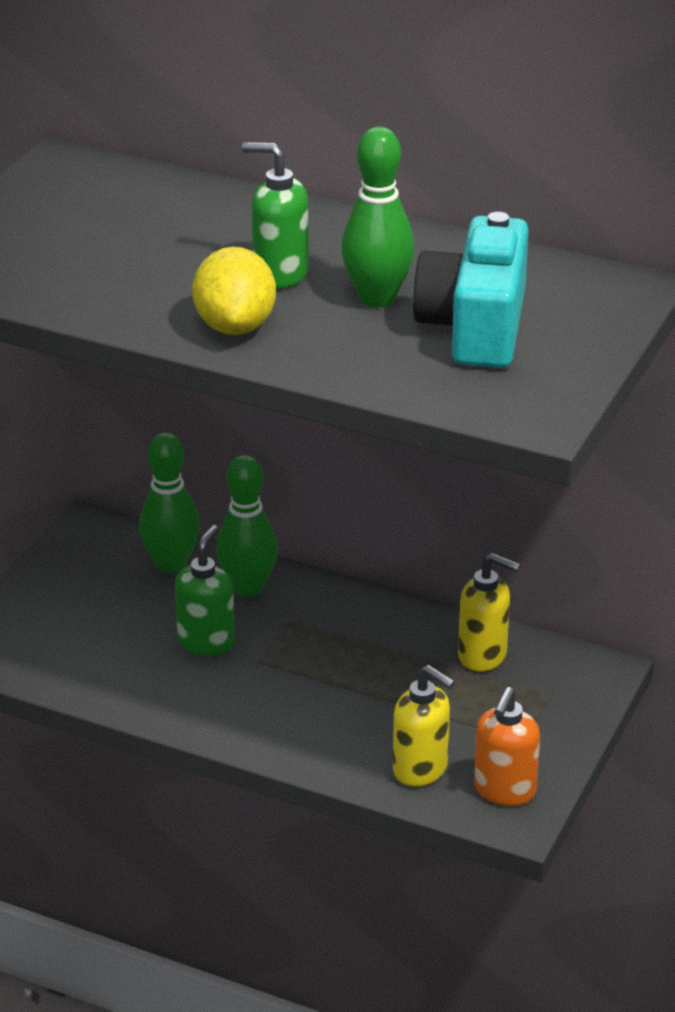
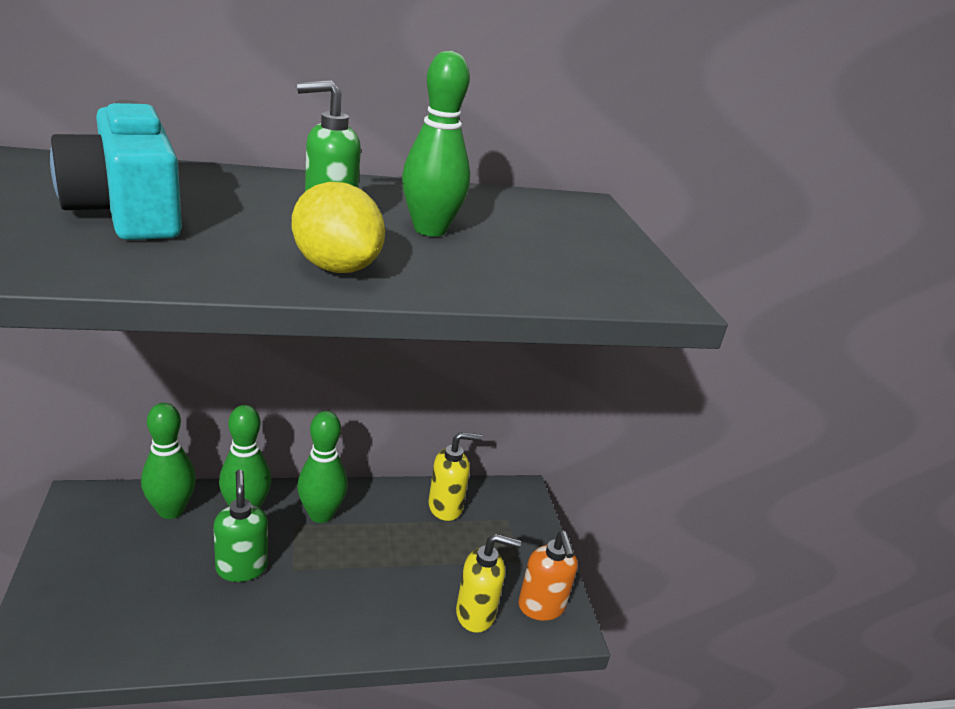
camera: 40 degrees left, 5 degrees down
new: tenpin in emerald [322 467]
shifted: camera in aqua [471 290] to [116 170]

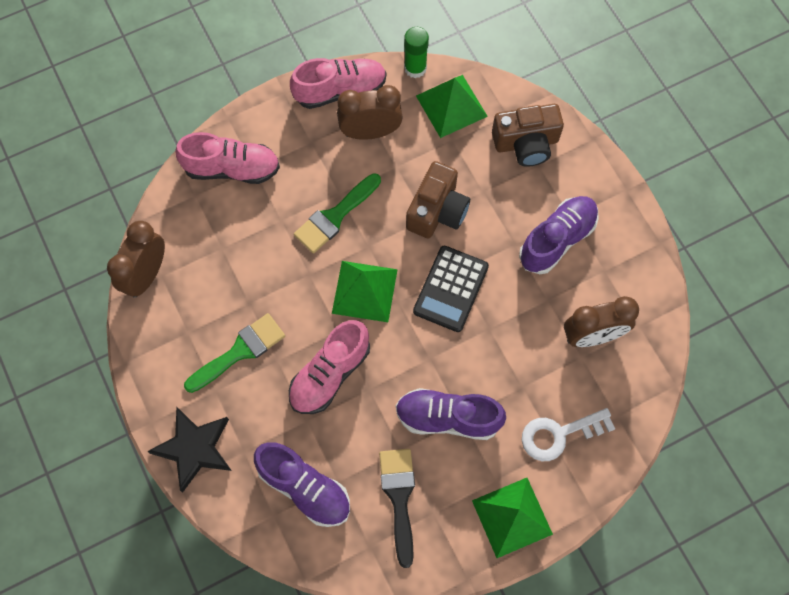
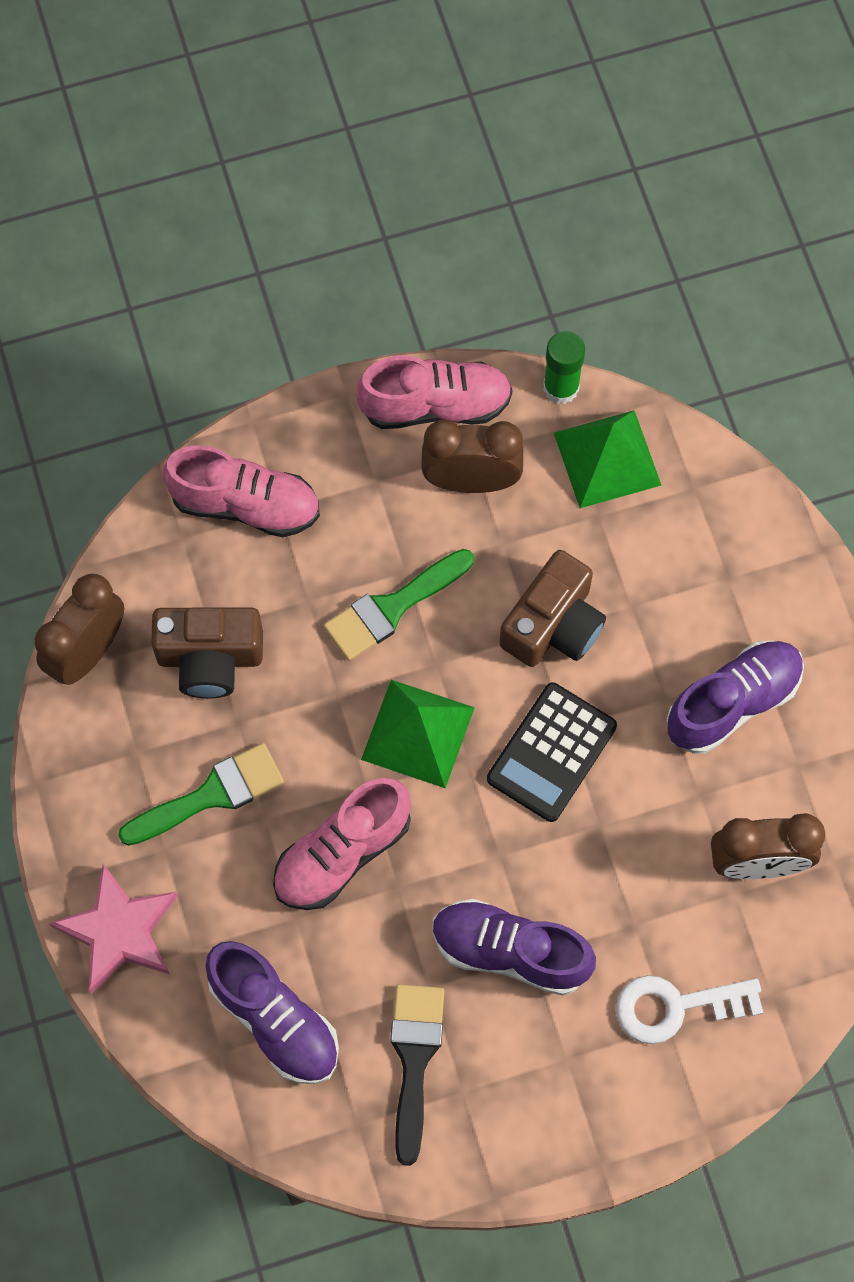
camera: 10 degrees right, 0 degrees up
gone: pyramid shape in emerald [512 518]
shifted: camera in brown [528 135] to [207 653]
repainted: five-pointed star in ebony [189 450] to five-pointed star in pink [113 928]

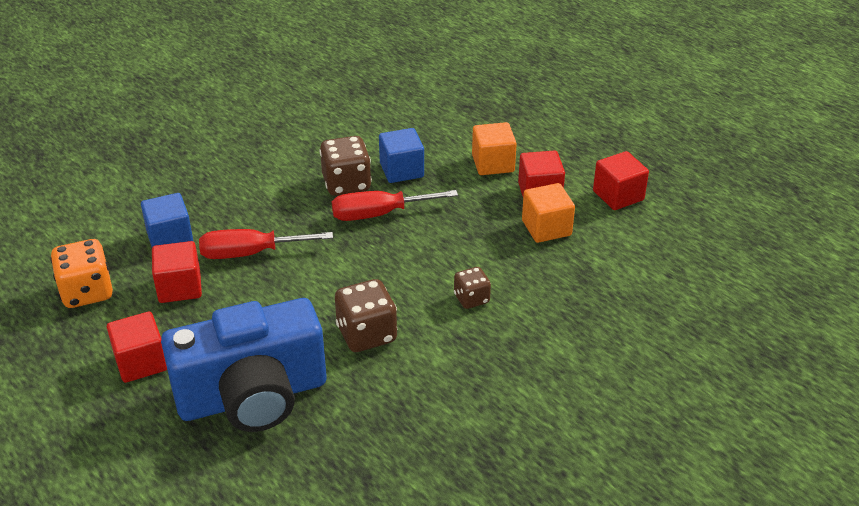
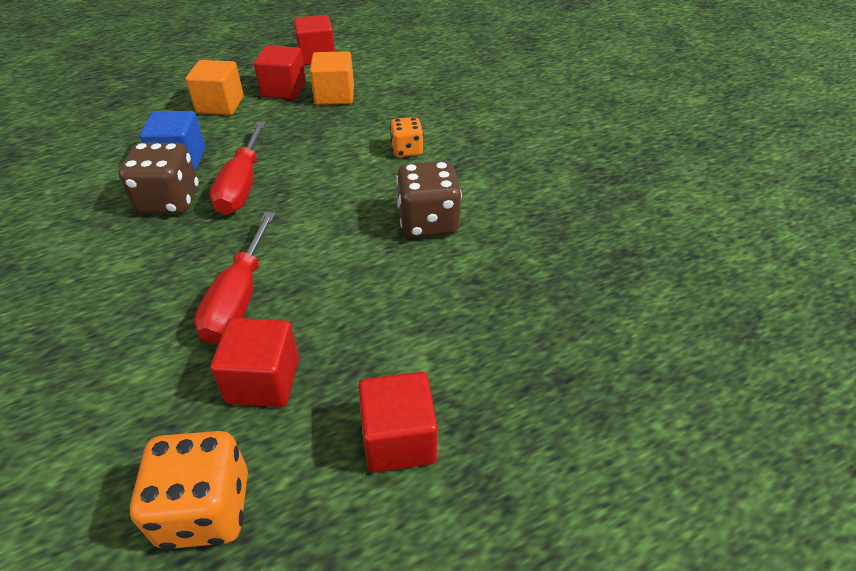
camera: 75 degrees left, 5 degrees up
gone: cube in cobalt [167 220]; camera in cobalt [243 365]
repainted: game die in brown [472 288] to game die in orange-coloured [406 137]

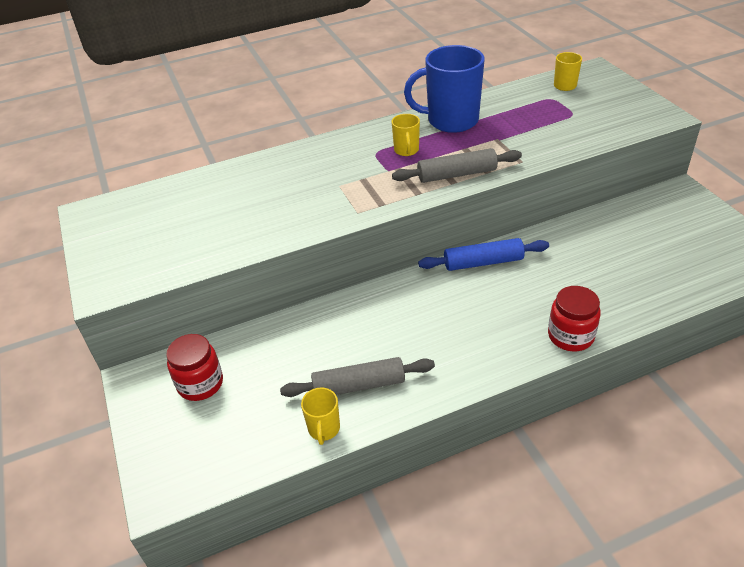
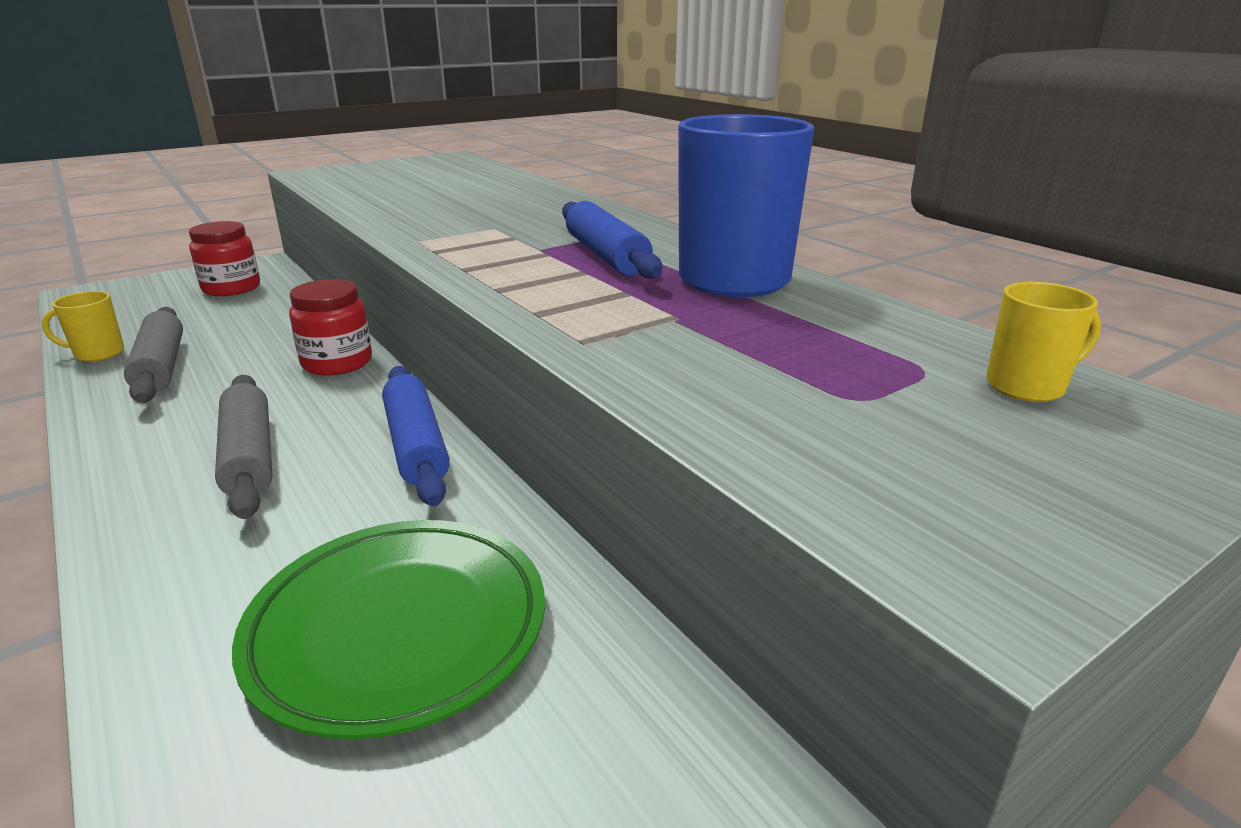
camera: 75 degrees right, 15 degrees down
new: dinner plate in emerald [388 629]
shifted: dough roller in ash-grey [457 165] to [244 447]; jar in scarlet [574 319] to [330 327]
swapped: coffee mug in yellow [406 135] to dough roller in cobalt [612 240]

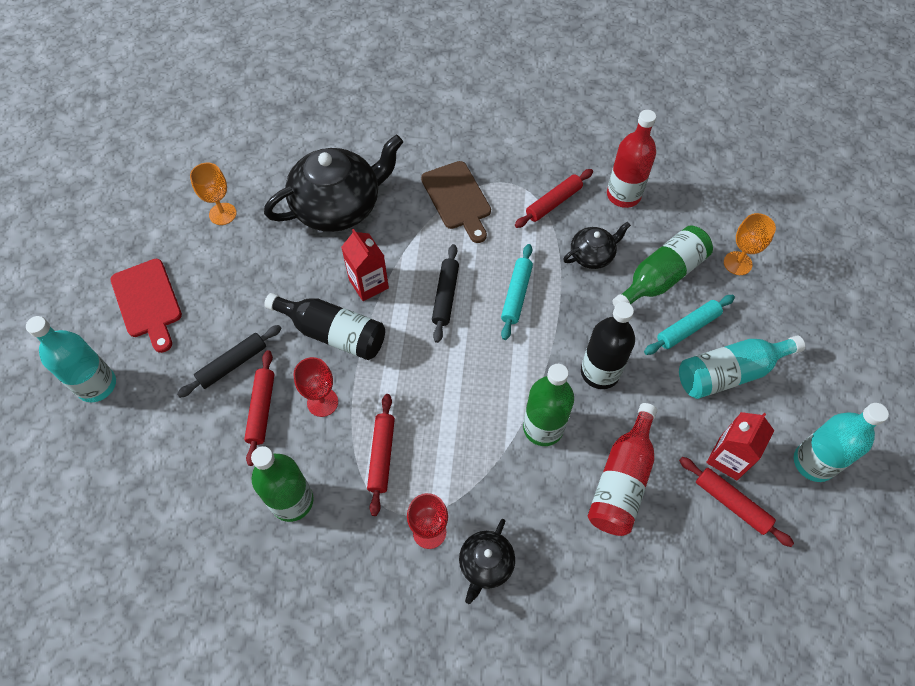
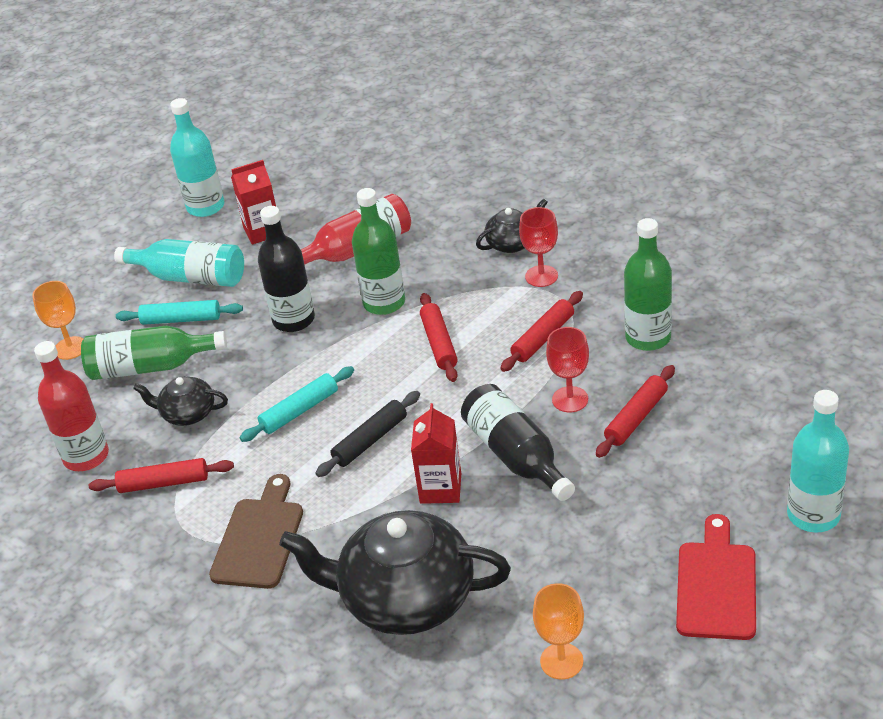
camera: 140 degrees left, 20 degrees down
gone: dough roller in ebony [229 361]
shifted: dough roller in scarlet [736 502] to [439 337]

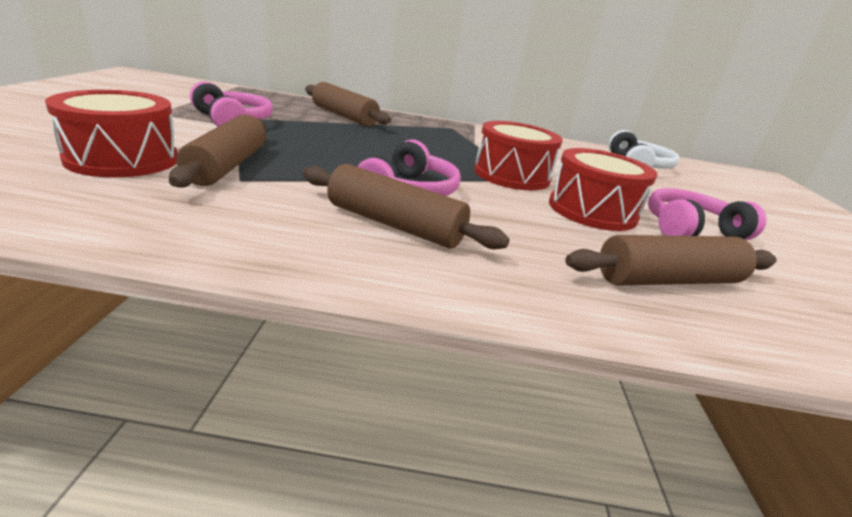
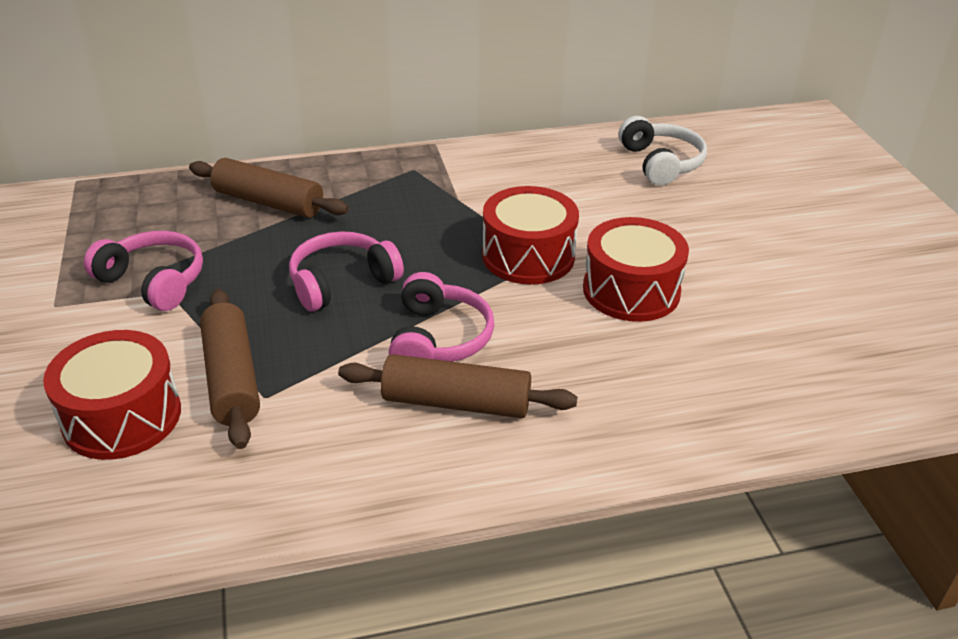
camera: 15 degrees left, 10 degrees up
gone: dough roller in brown [671 260]
shifted: headphones in pink [707 214] to [346 271]

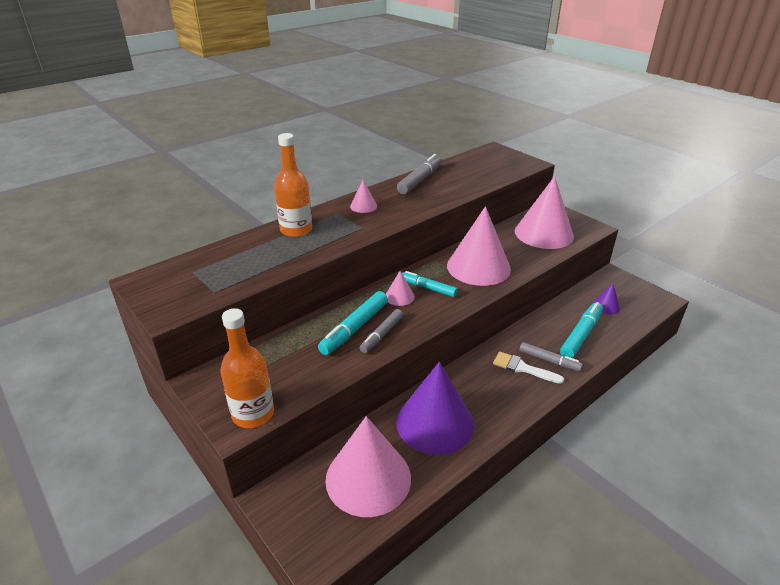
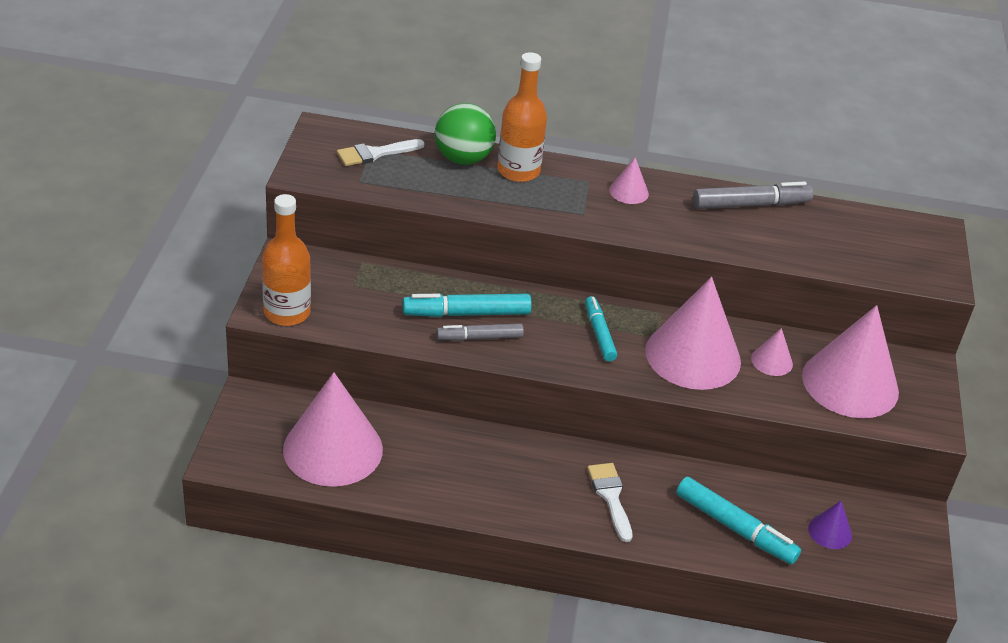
camera: 45 degrees right, 5 degrees up
gone: solid cone in purple [435 408]; felt pen in ash-grey [551 356]
new: paintbrush in white [381 152]; play ball in emerald [465 134]
shifted: solid cone in pink [400 288] to [772 352]
rotated: felt pen in aqua [581 330] = [738 521] 45 degrees clockwise

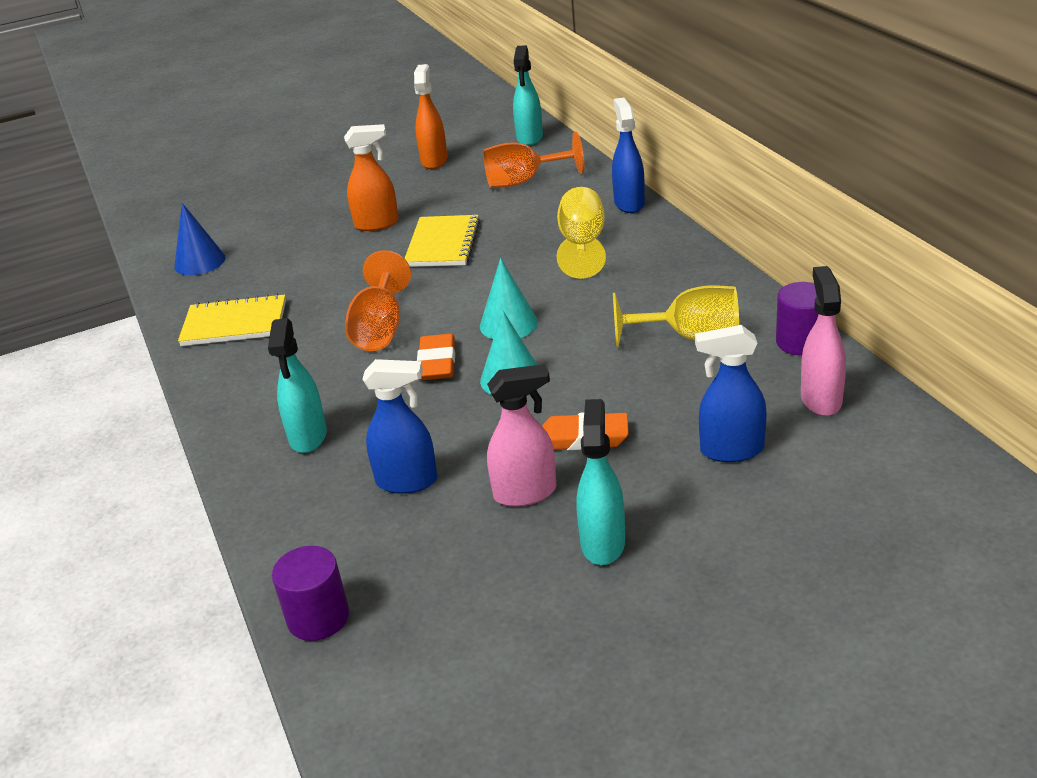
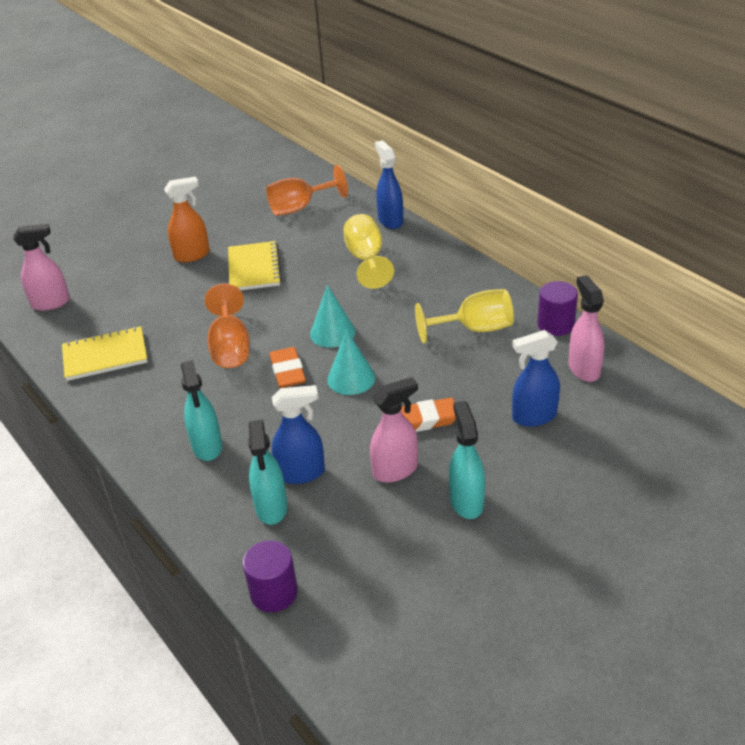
camera: 15 degrees left, 5 degrees up
gone: spray cleaner in orange-coloured [430 116]
shifted: spray cleaner in aqua [528 95] to [267 472]
swapped: solid cone in cobalt [200 239] to spray cleaner in pink [41 267]

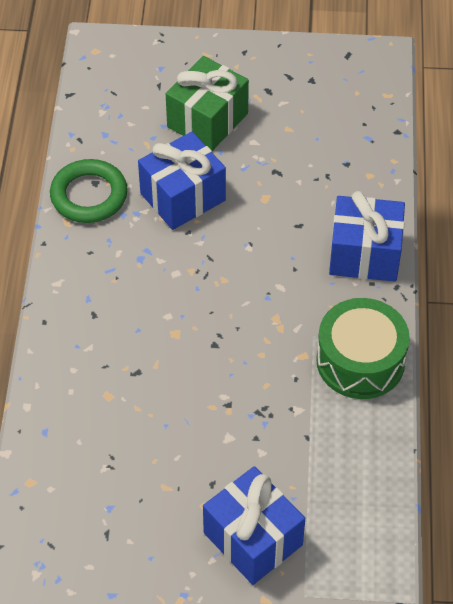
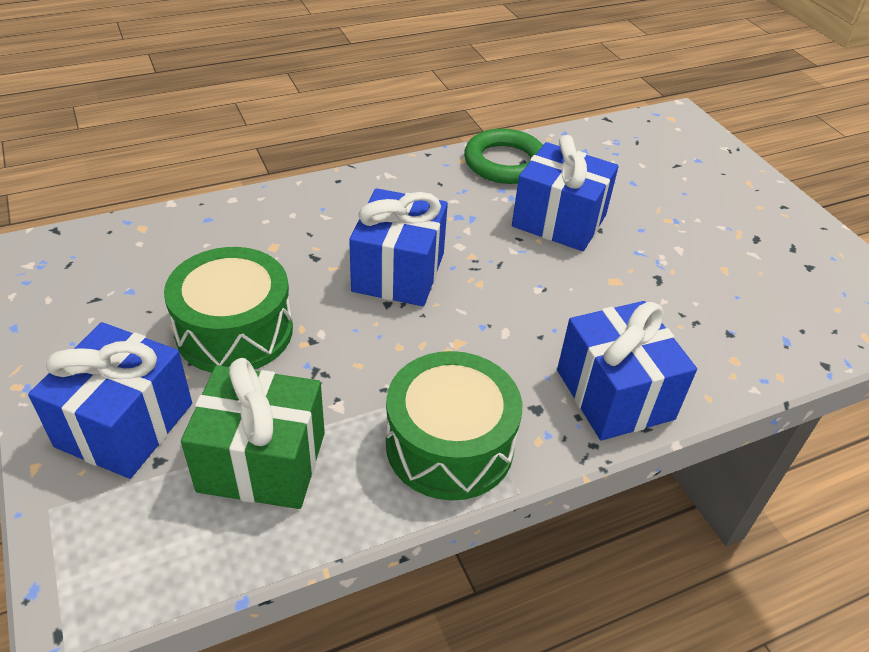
camera: 60 degrees right, 10 degrees down
new: toy drum in emerald [228 310]; present in cobalt [398 247]
shifted: present in emerald [207 103] to [253 433]

